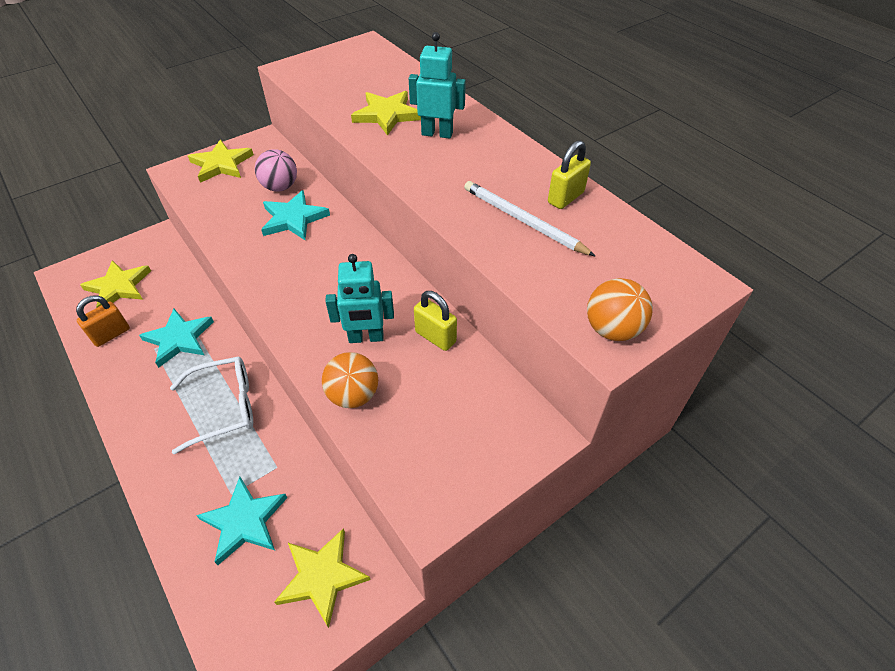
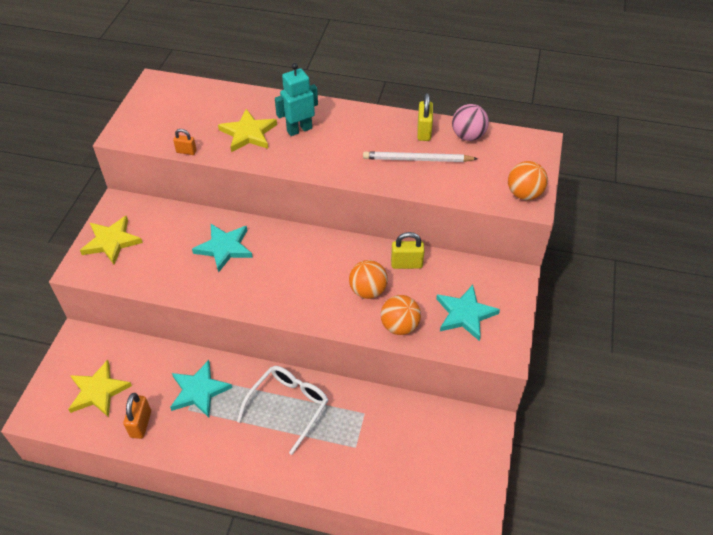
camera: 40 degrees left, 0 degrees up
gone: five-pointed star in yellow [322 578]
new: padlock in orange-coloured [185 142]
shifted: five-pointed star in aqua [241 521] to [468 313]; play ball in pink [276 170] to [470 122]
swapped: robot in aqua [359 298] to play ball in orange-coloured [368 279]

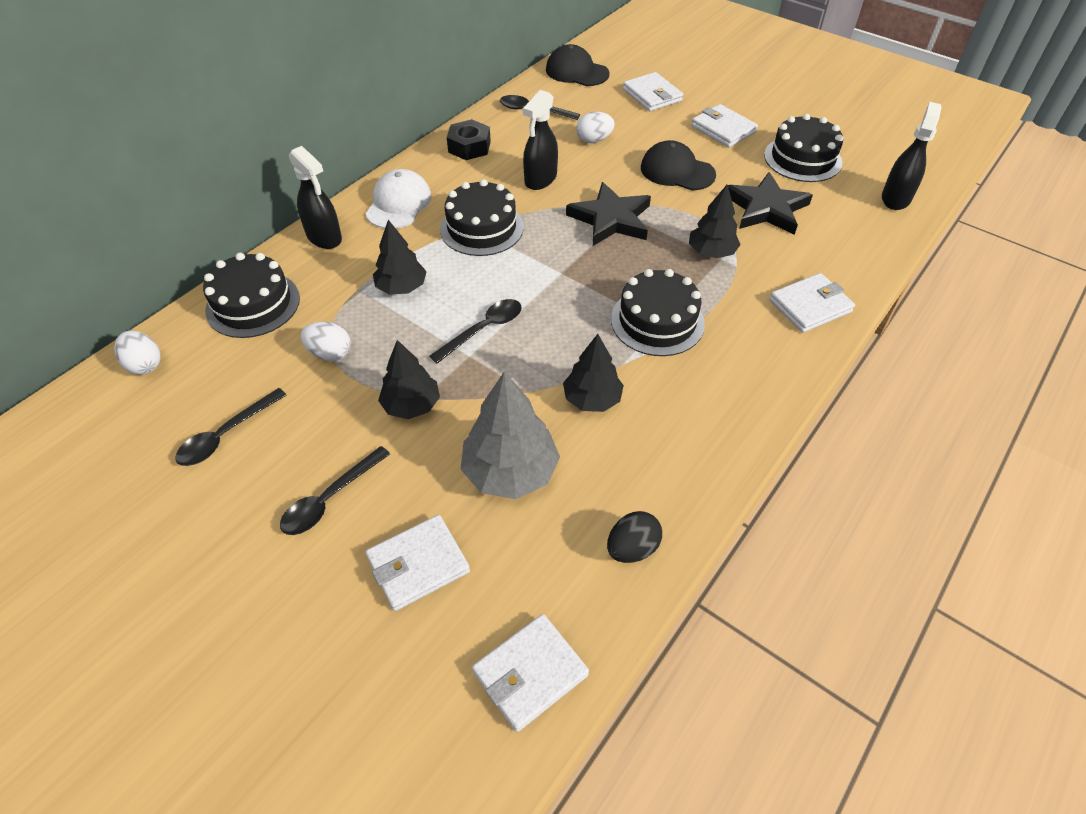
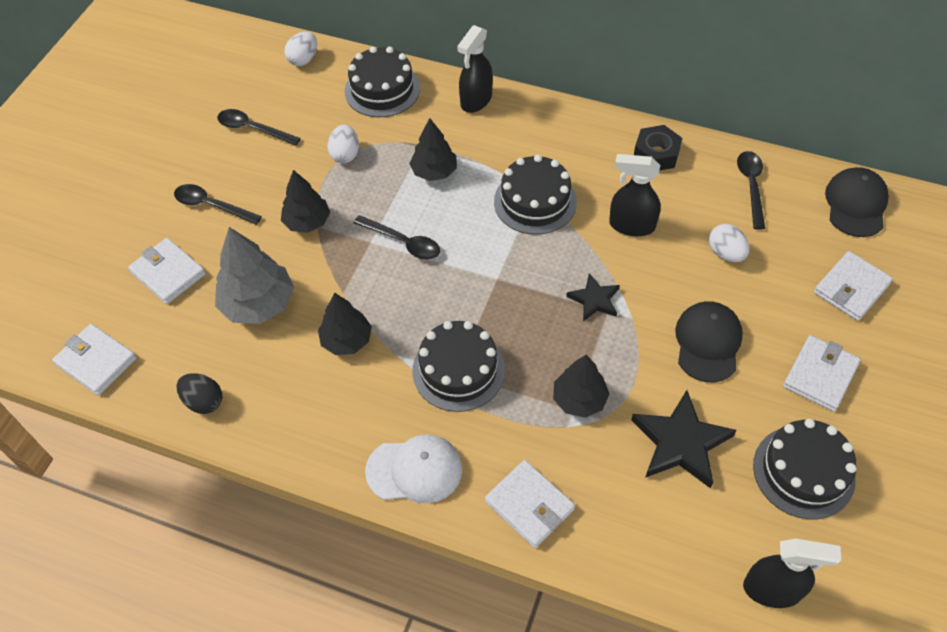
camera: 75 degrees right, 5 degrees up
shifted: baseball cap in white [398 199] to [413 469]
scaled: five-pointed star in ebony [608 214] = [593 297] x0.58

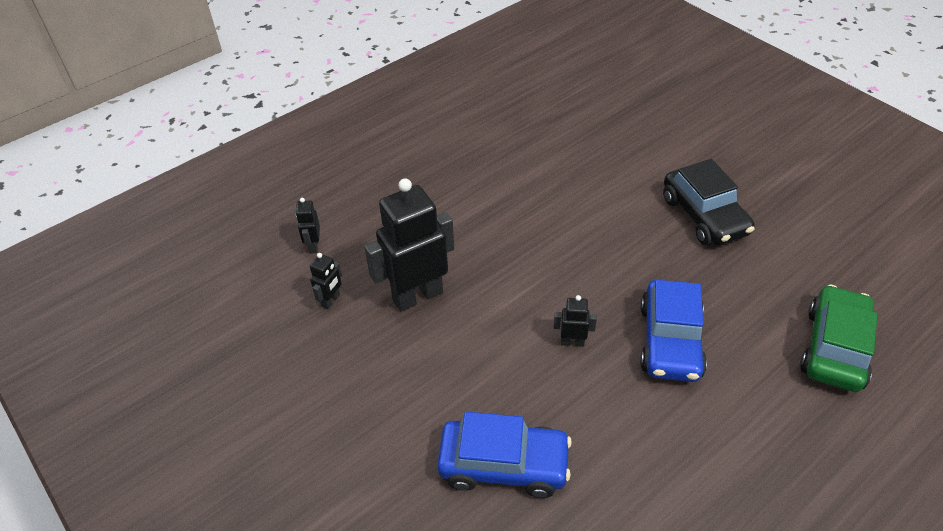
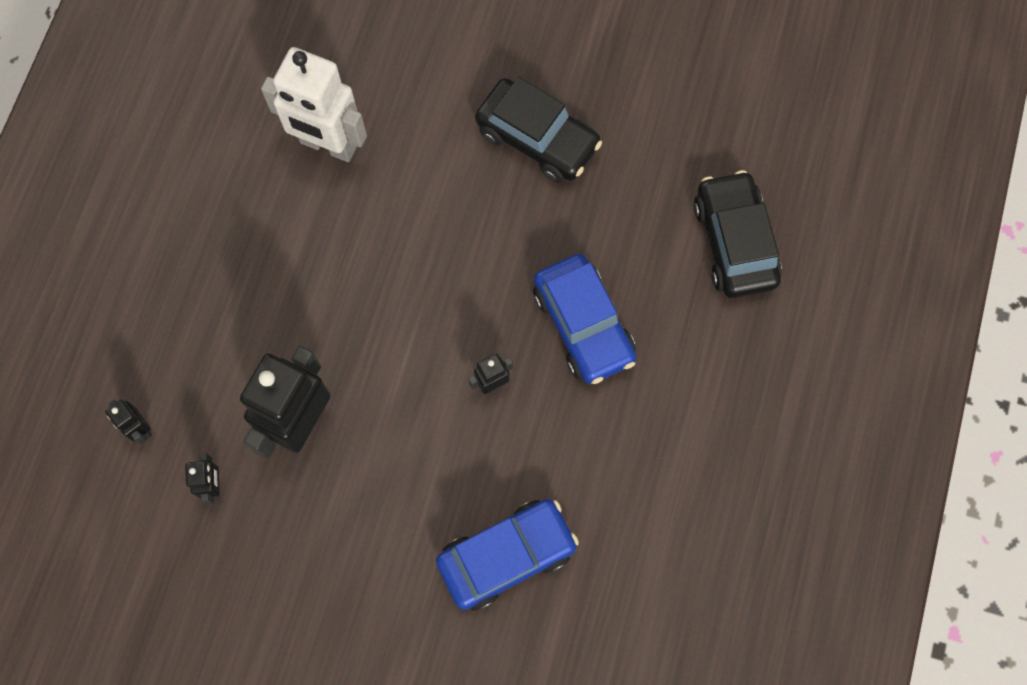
camera: 35 degrees left, 25 degrees up
new: robot in white [314 104]
repainted: automobile in emerald [838 338] to automobile in ebony [738 234]

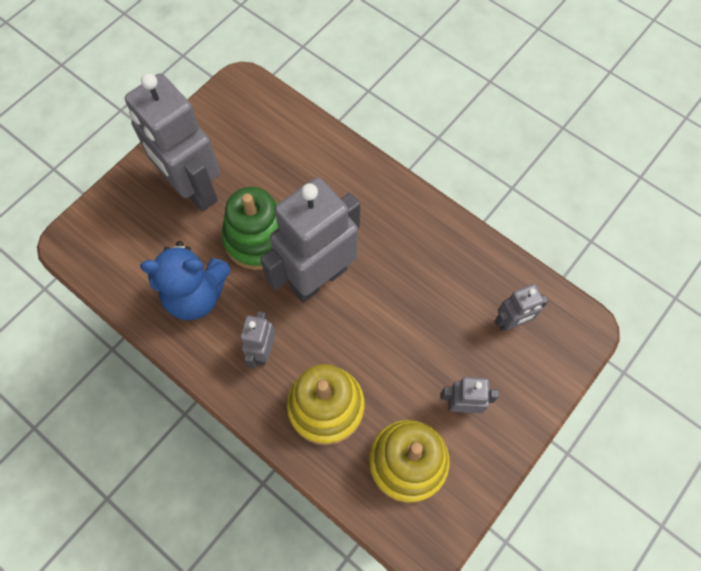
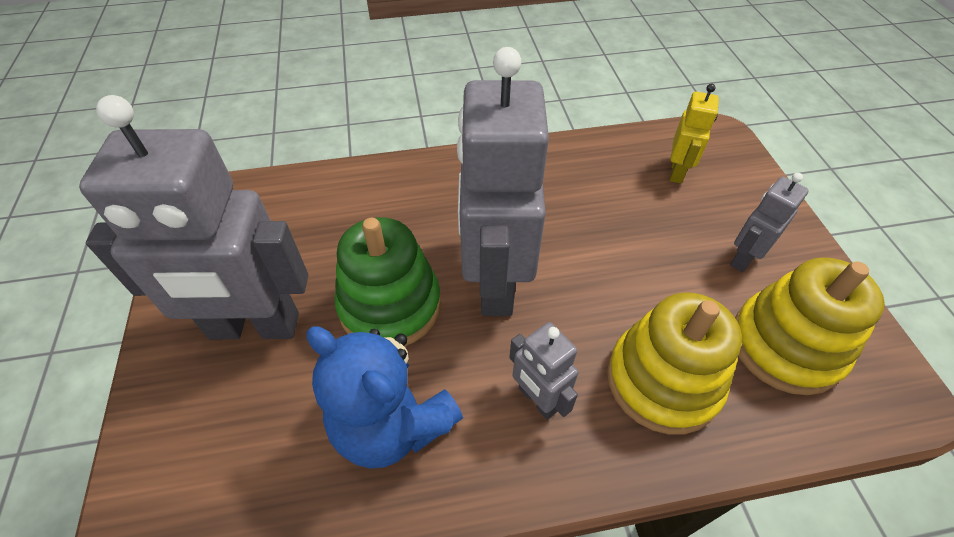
camera: 50 degrees left, 15 degrees down
repainted: robot in ash-grey [521 307] to robot in yellow [694 133]
rotated: stuffed bear in cobalt [185 280] = [384 397] 90 degrees clockwise

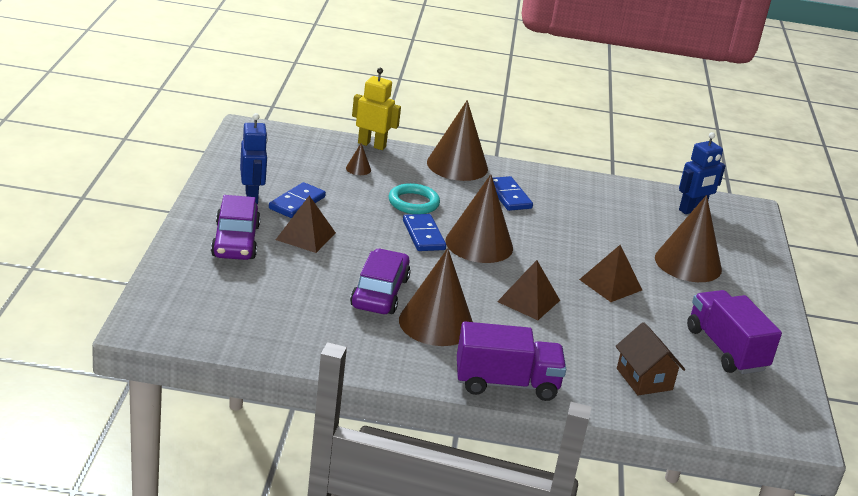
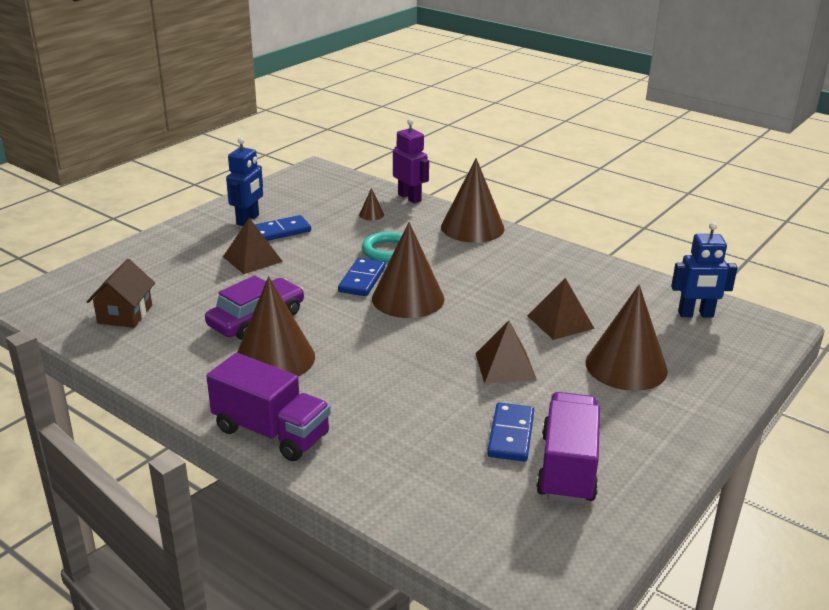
camera: 35 degrees right, 0 degrees up
gone: automobile in purple [236 227]
shifted: toy house in brown [650 358] to [121 293]; domino piece in cobalt [513 193] to [510 432]; pyramid shape in brown [528 290] to [561 309]
repainted: robot in yellow [376 109] to robot in purple [411 161]

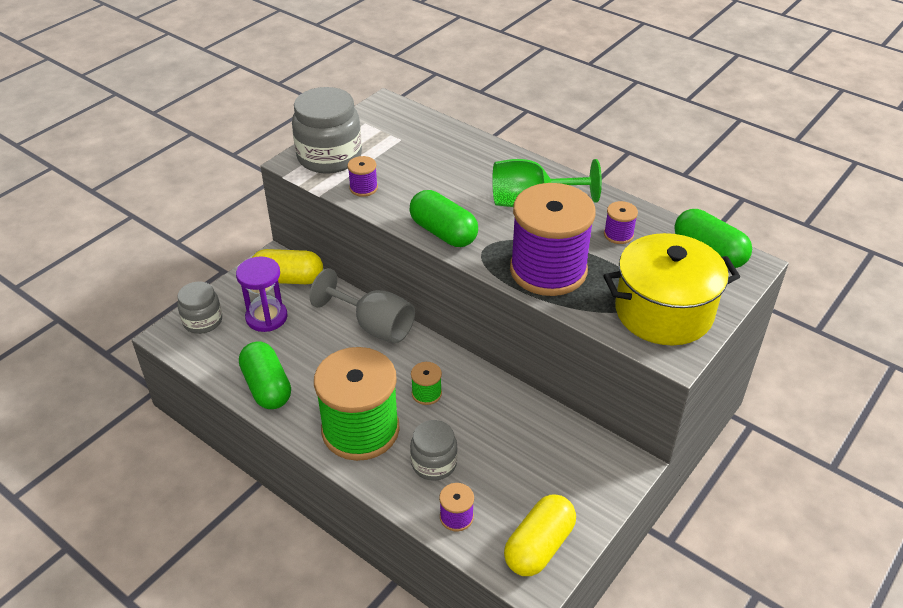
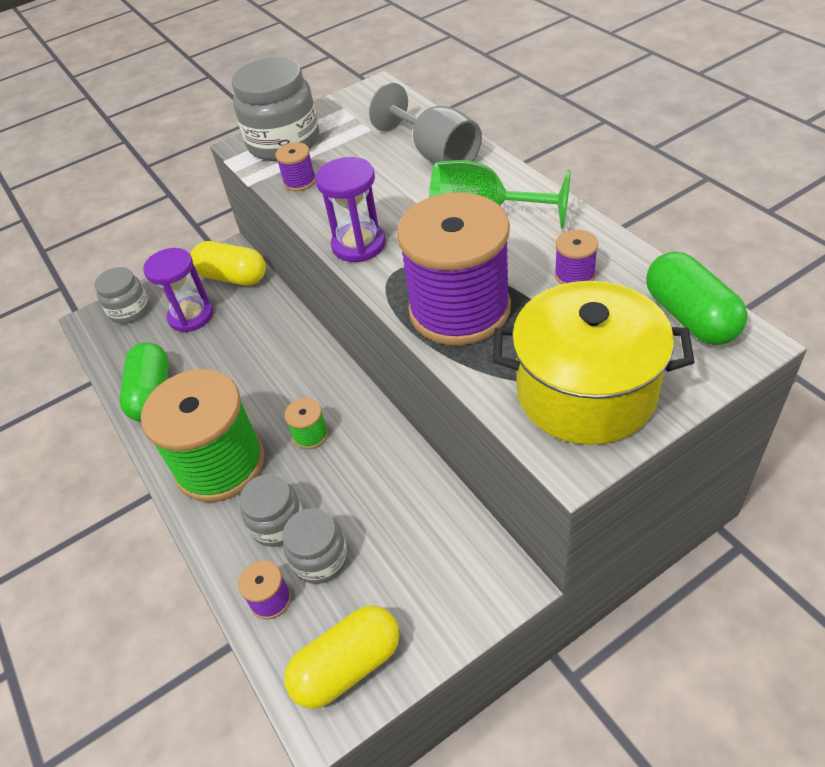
camera: 25 degrees right, 5 degrees up
new: jar in ash-grey [315 546]
shifted: goblet in ash-grey [362 305] to [425 123]
swapped: pill shape in emerald [444 218] to hourglass in purple [351 209]

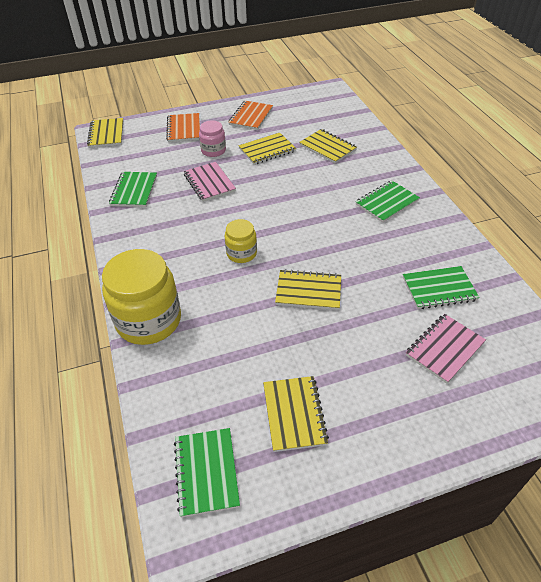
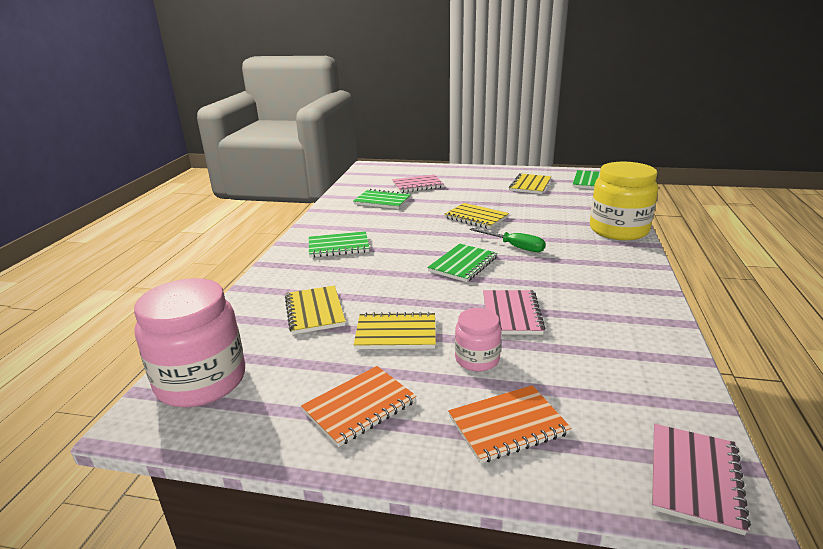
camera: 150 degrees left, 20 degrees down
new: jar in pink [189 343]
shifted: exercise book in emerald [133 189] to [462 263]
swapped: jar in yellow [240 241] to screwdriver in emerald [508 240]
repainted: exercise book in yellow [105 133] to exercise book in pink [701 479]
rotated: exercise book in orange-coloured [183 127] = [509 424] 45 degrees clockwise

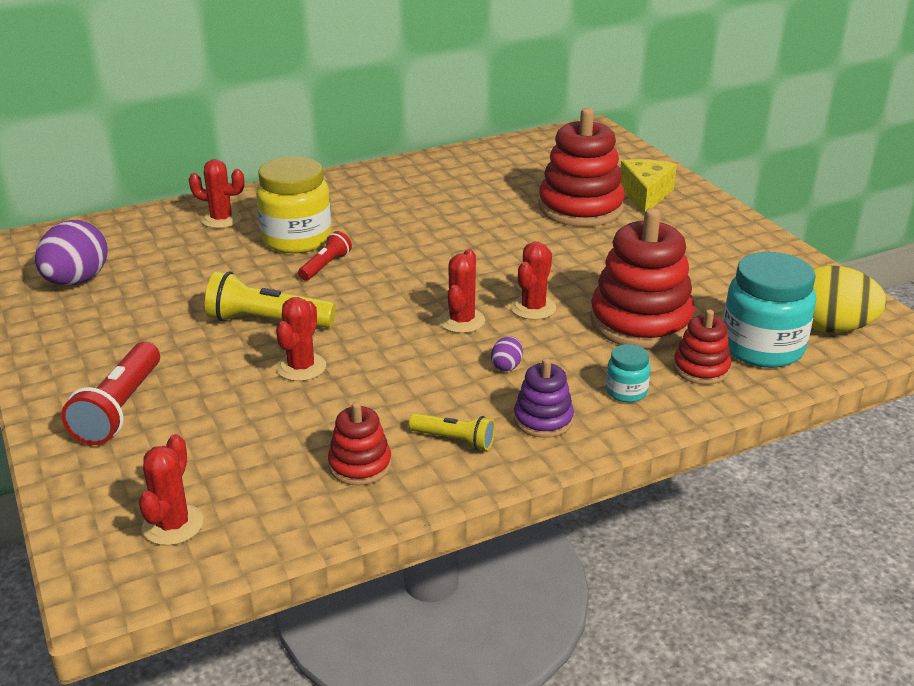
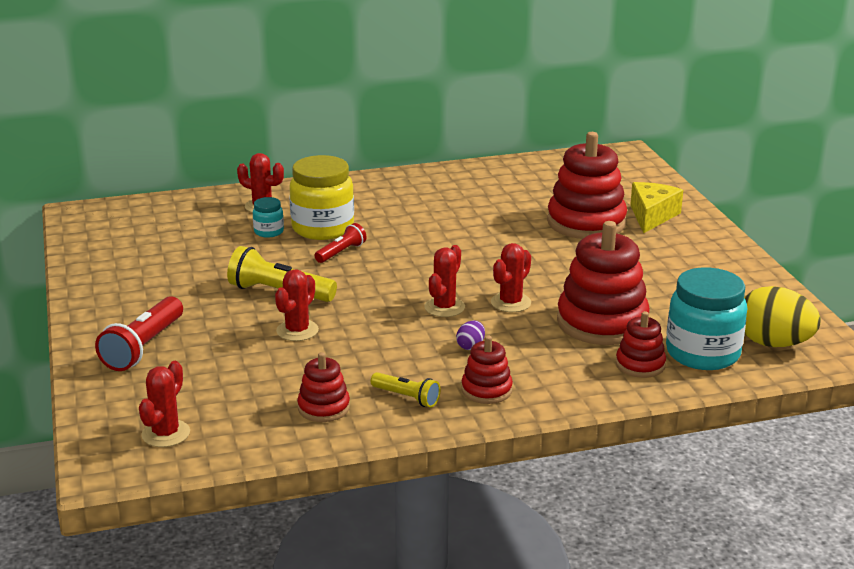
camera: 10 degrees right, 5 degrees down
gone: toy egg in purple [71 252]
shifted: jar in aqua [628 373] to [268 217]
repainted: ring stacker in purple [544 398] to ring stacker in scarlet [487 369]

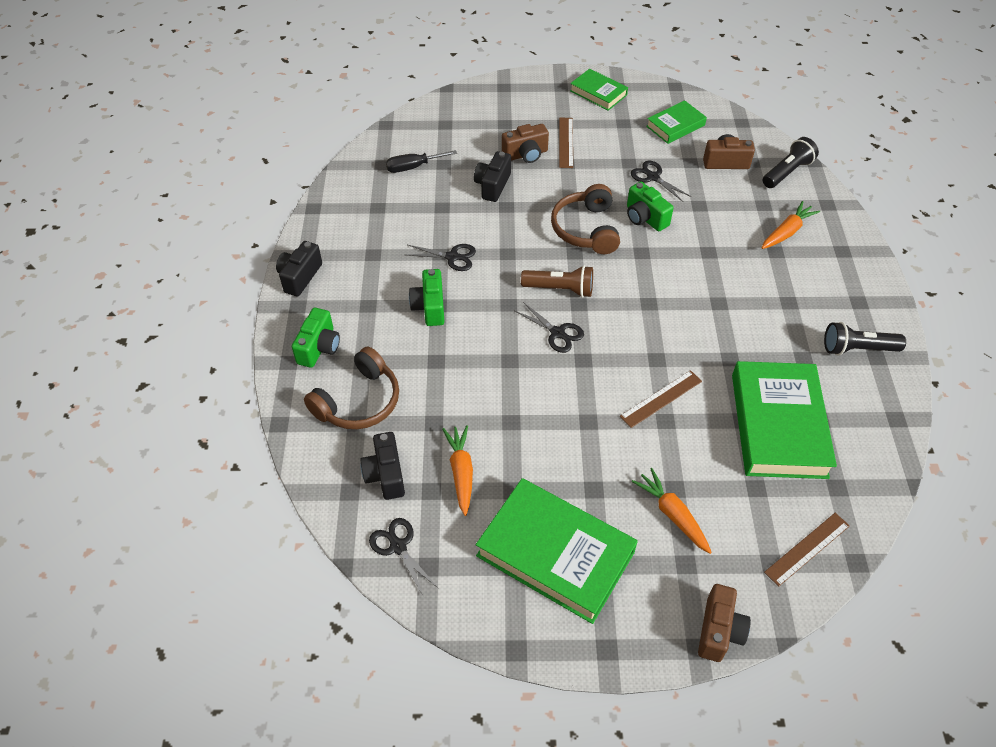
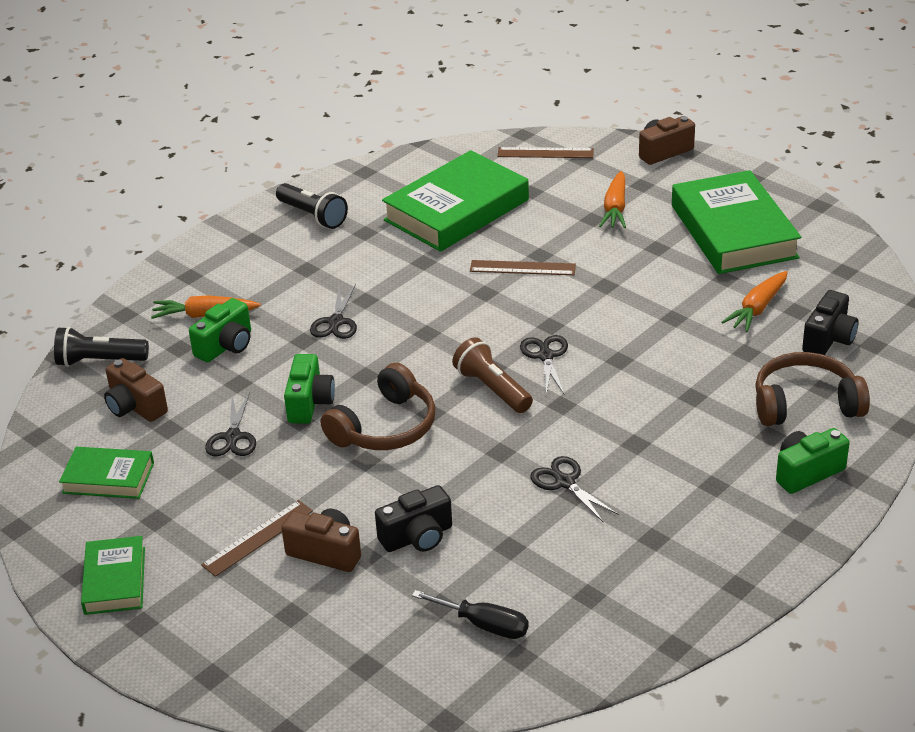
camera: 135 degrees left, 15 degrees down
gone: camera in ebony [299 269]
shifted: camera in emerald [426 297] to [220 330]; pair of scissors in ebony [404 557] to [333 311]

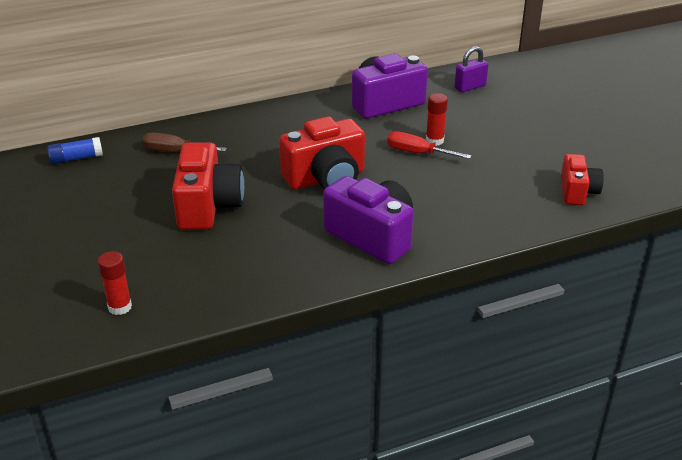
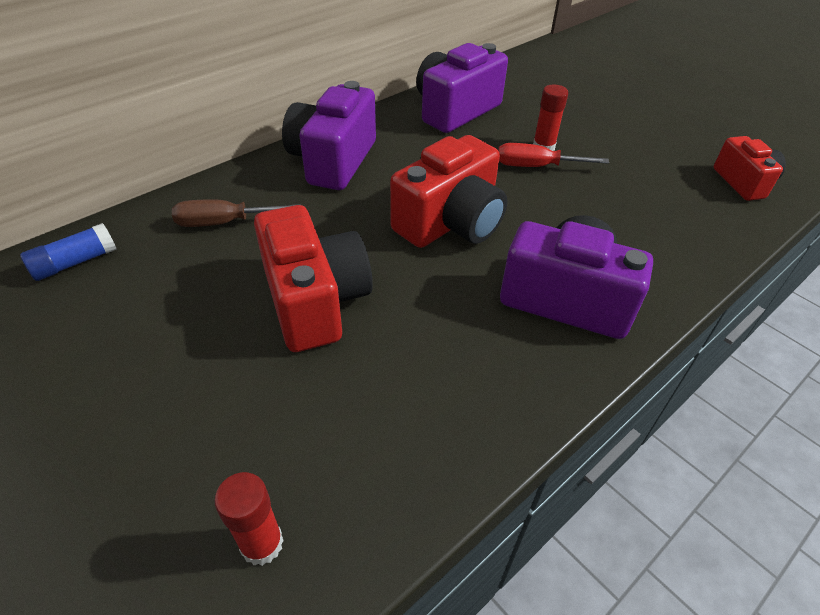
camera: 20 degrees left, 10 degrees up
gone: padlock in purple [471 69]
new: camera in purple [329 135]

